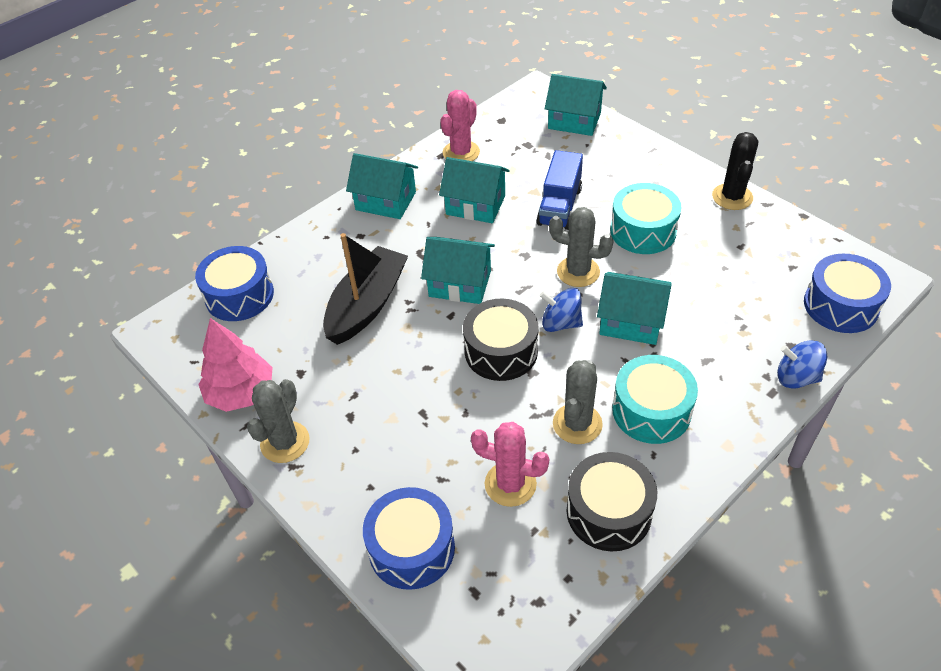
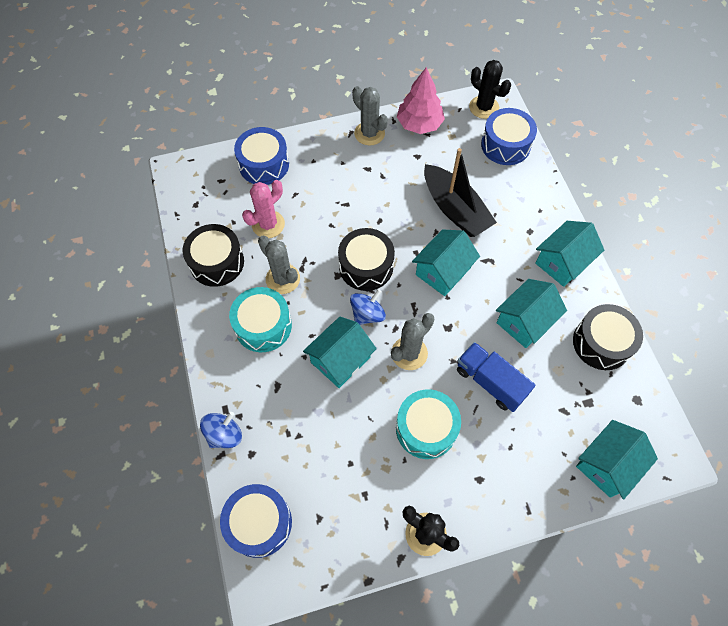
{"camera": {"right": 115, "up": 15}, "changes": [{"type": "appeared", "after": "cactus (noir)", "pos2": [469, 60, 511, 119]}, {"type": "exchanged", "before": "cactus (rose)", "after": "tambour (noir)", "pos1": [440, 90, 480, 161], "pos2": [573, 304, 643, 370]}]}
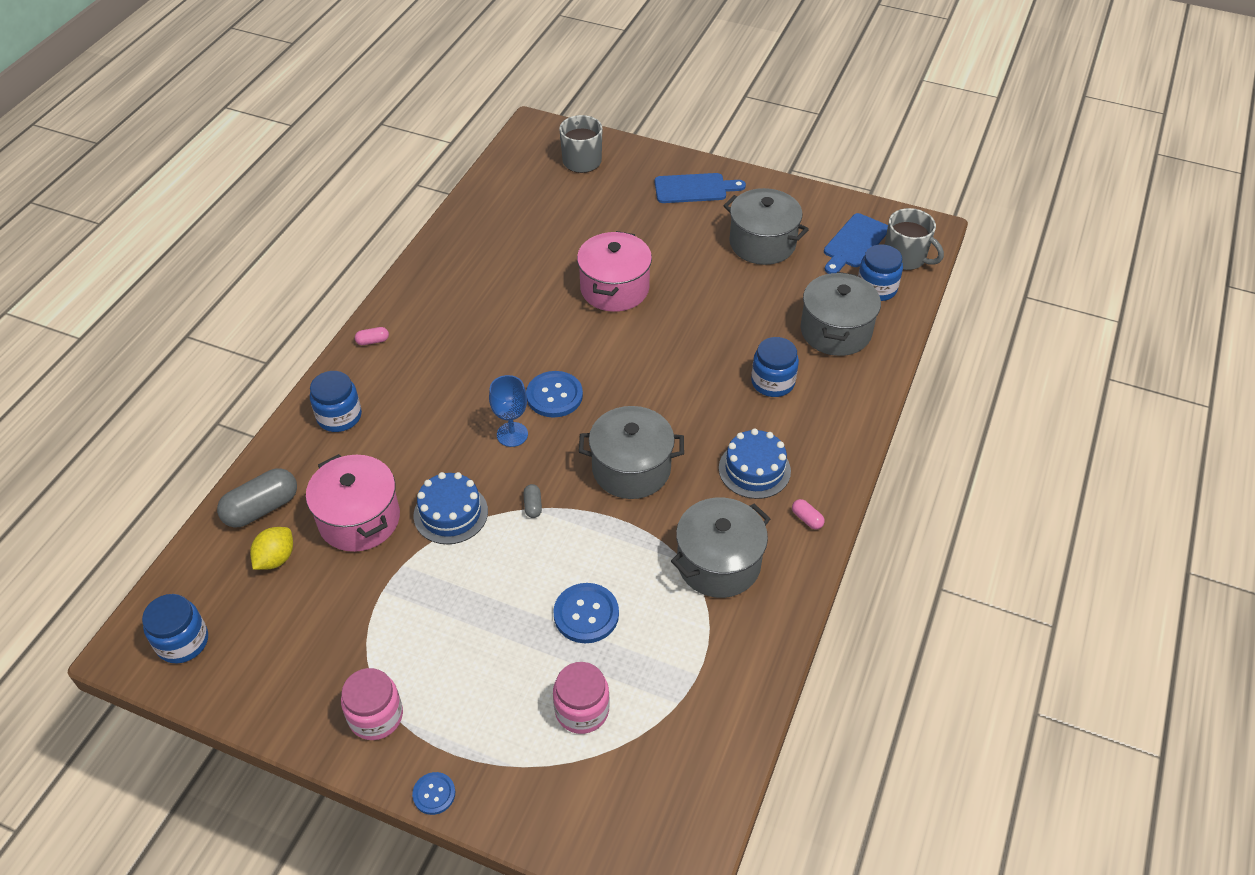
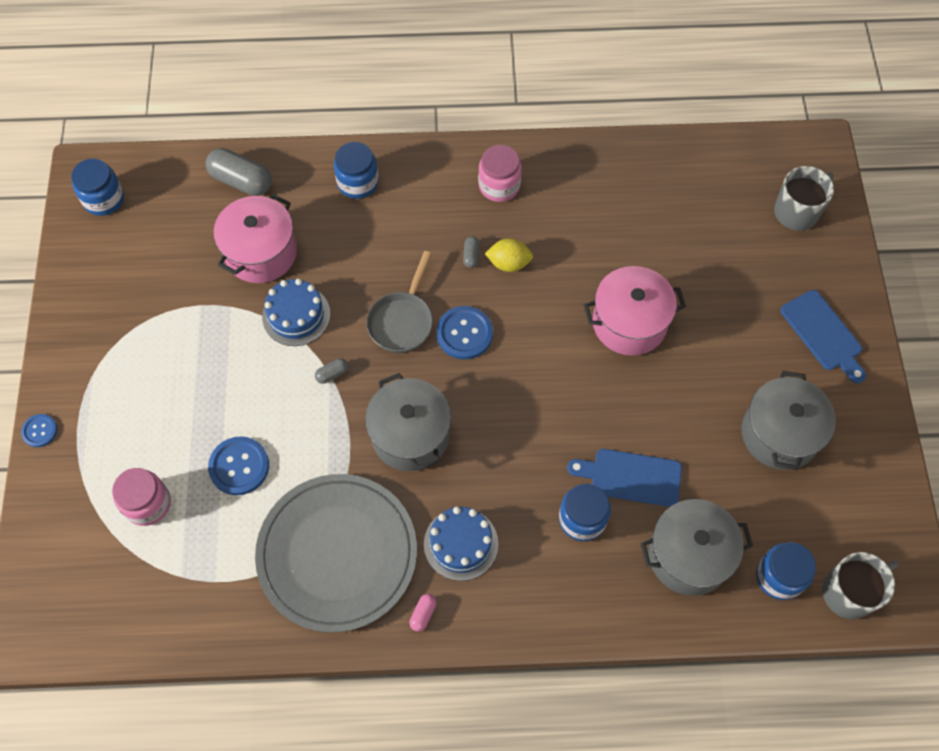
{"camera": {"right": 65, "up": 15}, "changes": [{"type": "exchanged", "before": "marmite (gris)", "after": "assiette (gris)", "pos1": [671, 497, 770, 598], "pos2": [255, 474, 417, 632]}, {"type": "exchanged", "before": "verre à pied (bleu)", "after": "poêle (gris)", "pos1": [489, 375, 528, 447], "pos2": [366, 251, 433, 353]}, {"type": "appeared", "after": "gélule (gris)", "pos2": [463, 236, 480, 268]}, {"type": "relocated", "before": "bocal (rose)", "pos1": [341, 668, 403, 740], "pos2": [478, 145, 522, 202]}, {"type": "relocated", "before": "citron (jaune)", "pos1": [250, 527, 293, 570], "pos2": [485, 238, 533, 272]}, {"type": "relocated", "before": "planche à découper (bleu)", "pos1": [824, 213, 888, 274], "pos2": [567, 449, 682, 507]}, {"type": "spun", "before": "tasse (gris)", "pos1": [885, 208, 944, 270], "pos2": [822, 552, 899, 619], "turn": -135}, {"type": "missing", "before": "gélule (rose)", "pos1": [355, 327, 389, 345]}]}
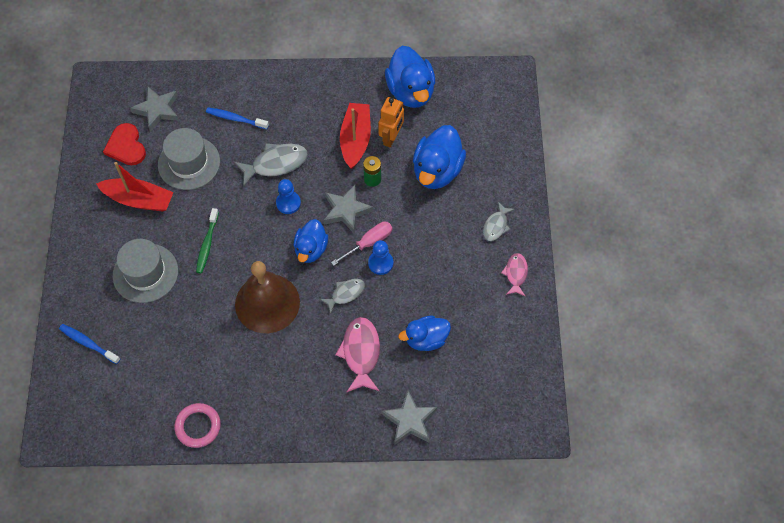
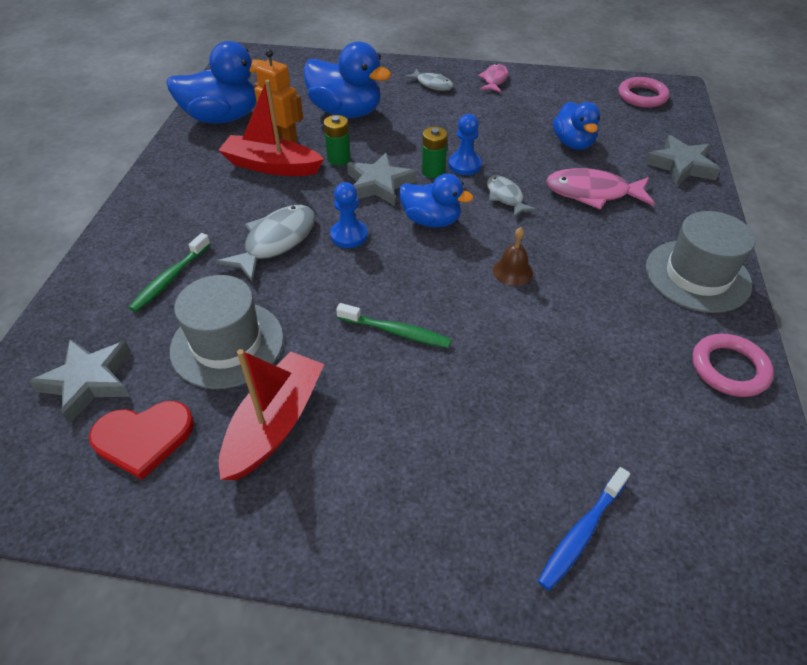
{"camera": {"right": -80, "up": -15}, "changes": [{"type": "colour", "before": "brosse à dents (bleu)", "after": "brosse à dents (vert)", "pos1": [206, 108, 269, 129], "pos2": [129, 233, 211, 312]}, {"type": "spun", "before": "poisson (gris)", "pos1": [234, 143, 308, 187], "pos2": [216, 205, 316, 282], "turn": 45}, {"type": "exchanged", "before": "tournevis (rose)", "after": "pile (vert)", "pos1": [331, 221, 392, 266], "pos2": [422, 127, 448, 178]}, {"type": "spun", "before": "poisson (rose)", "pos1": [501, 253, 528, 296], "pos2": [478, 64, 508, 93], "turn": 90}, {"type": "size", "before": "cloche (marron)", "pos1": [235, 261, 300, 333], "pos2": [493, 227, 533, 286], "scale": 0.41}, {"type": "appeared", "after": "anneau (rose)", "pos2": [619, 77, 669, 108]}, {"type": "relocated", "before": "chapeau (gris)", "pos1": [113, 239, 178, 303], "pos2": [646, 211, 755, 313]}]}
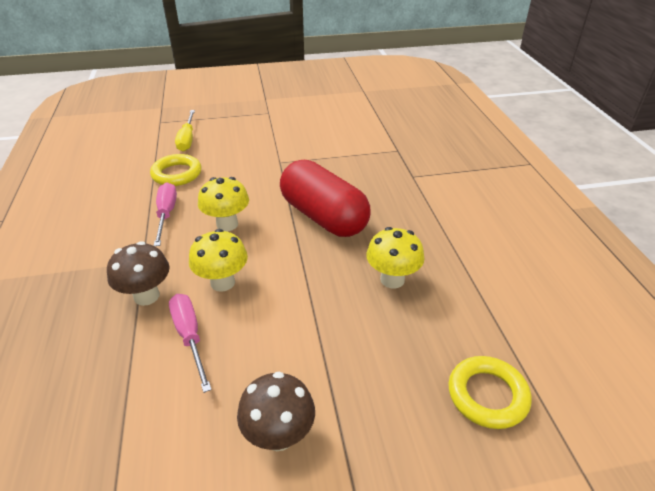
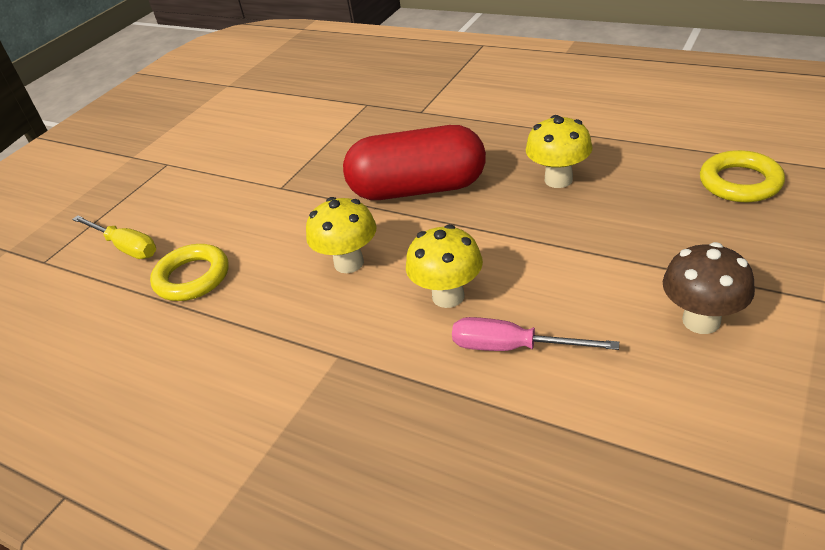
{"camera": {"right": -45, "up": 0}, "changes": [{"type": "missing", "before": "champignon (marron)", "pos1": [107, 241, 170, 306]}, {"type": "missing", "before": "tournevis (rose)", "pos1": [154, 182, 177, 246]}]}
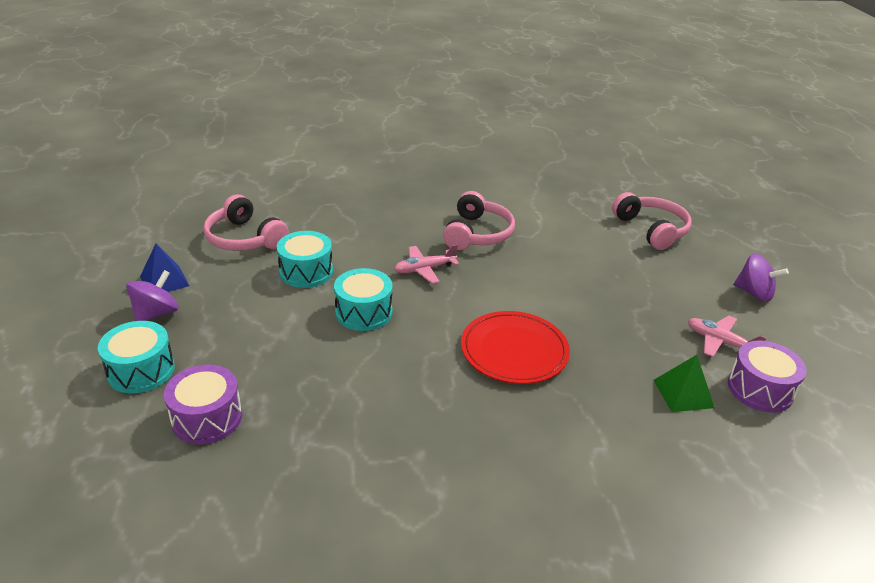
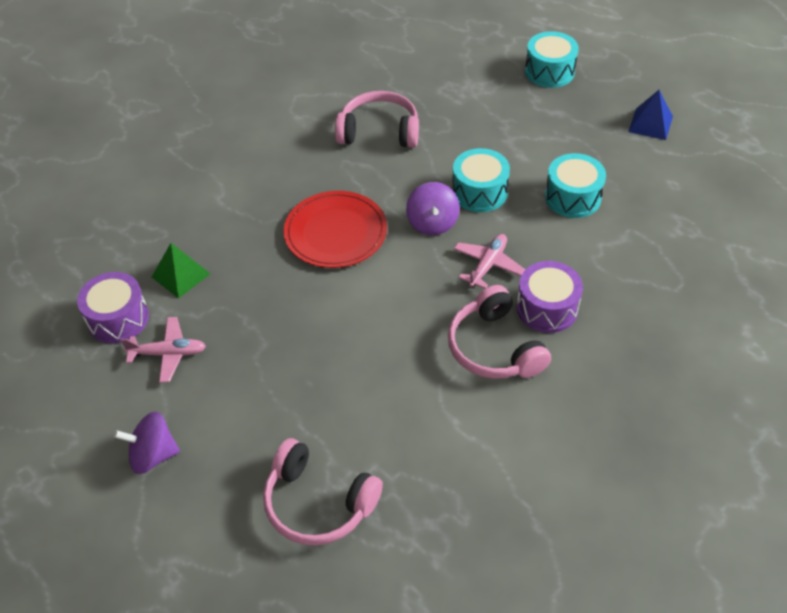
{"camera": {"right": 145, "up": 15}, "changes": [{"type": "relocated", "before": "casque audio (rose)", "pos1": [203, 195, 289, 251], "pos2": [335, 91, 419, 148]}, {"type": "relocated", "before": "toupie (violet)", "pos1": [126, 270, 178, 321], "pos2": [406, 182, 460, 235]}, {"type": "relocated", "before": "tambour (violet)", "pos1": [164, 364, 242, 445], "pos2": [517, 261, 583, 333]}]}
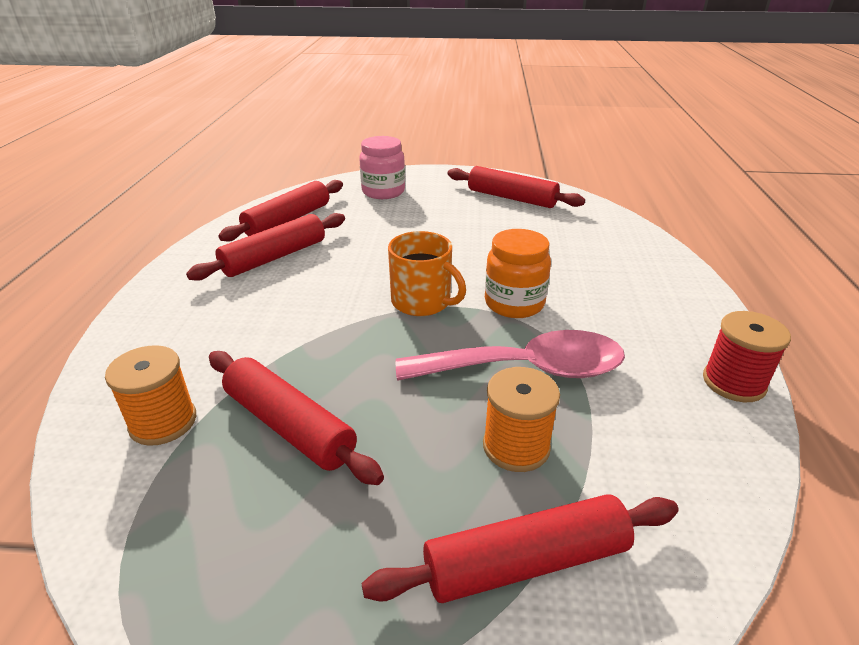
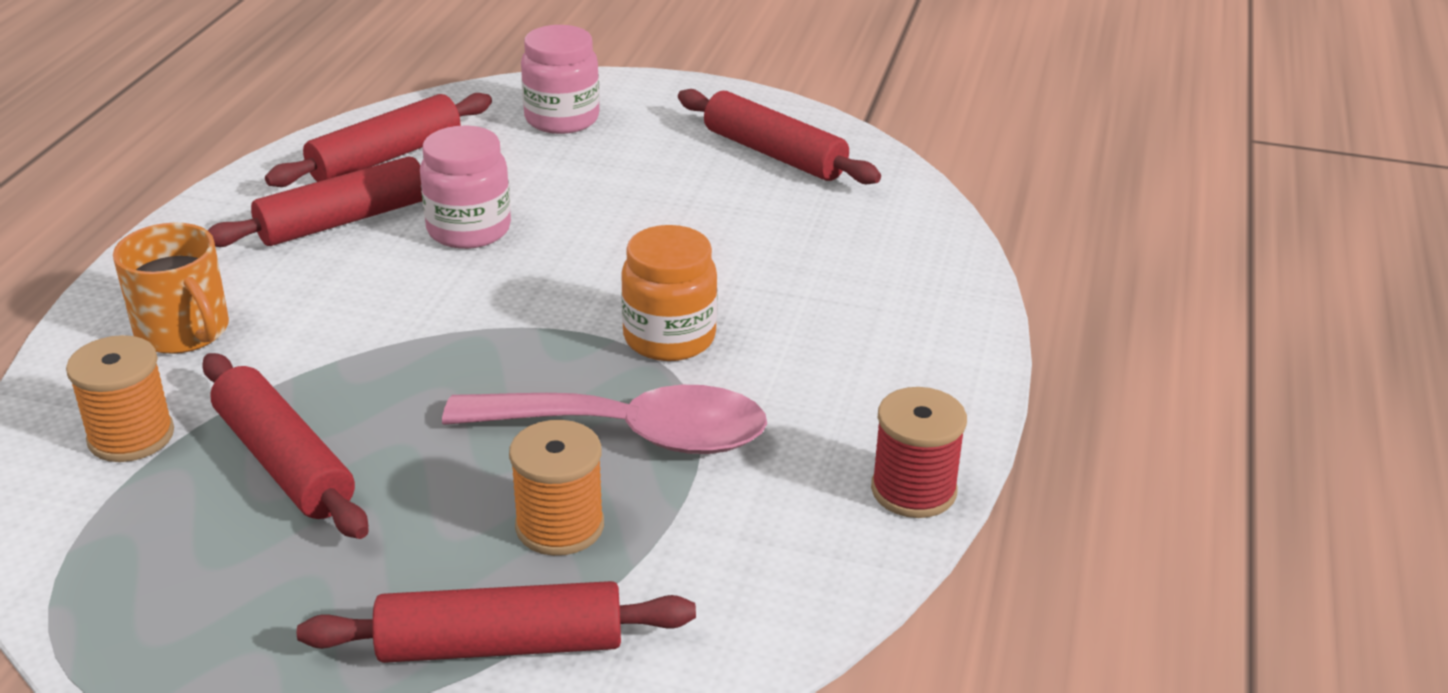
{"camera": {"right": 10, "up": 0}, "changes": [{"type": "relocated", "before": "tasse (orange)", "pos1": [388, 231, 466, 316], "pos2": [113, 222, 229, 354]}, {"type": "appeared", "after": "bocal (rose)", "pos2": [420, 125, 511, 249]}]}
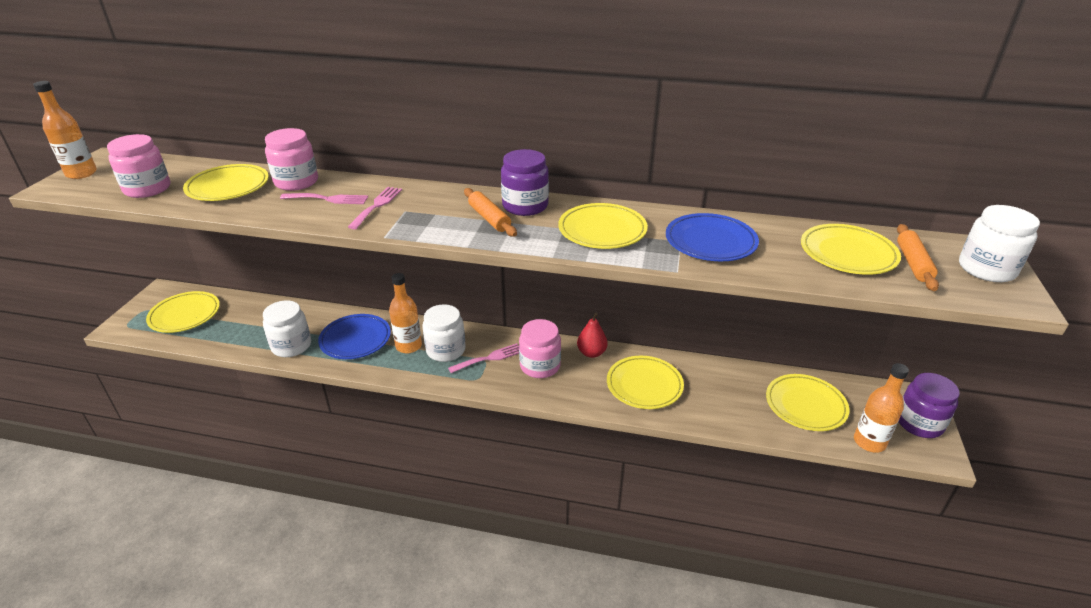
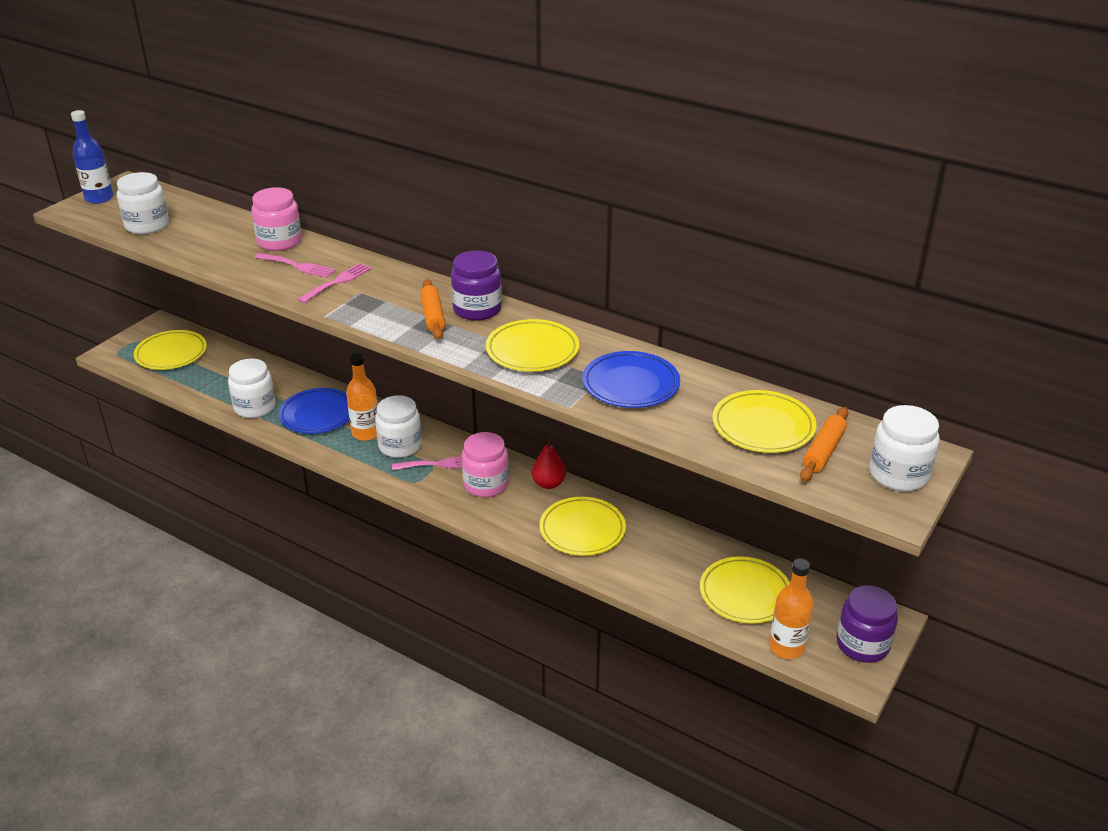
{"camera": {"right": 20, "up": 0}, "changes": [{"type": "colour", "before": "bouteille (orange)", "after": "bouteille (bleu)", "pos1": [33, 81, 97, 179], "pos2": [71, 110, 113, 204]}, {"type": "colour", "before": "bocal (rose)", "after": "bocal (blanc)", "pos1": [107, 134, 170, 198], "pos2": [117, 172, 169, 234]}, {"type": "missing", "before": "assiette (jaune)", "pos1": [183, 164, 269, 201]}]}
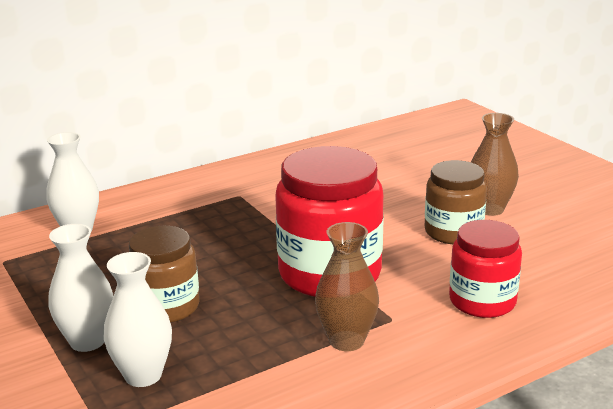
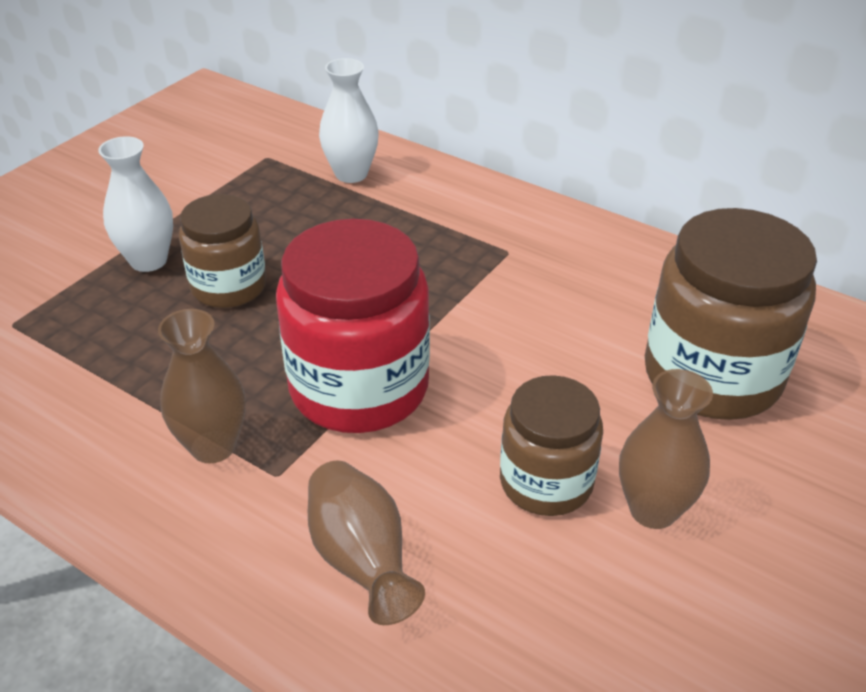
{"camera": {"right": 65, "up": 15}, "changes": [{"type": "exchanged", "before": "bocal (rouge)", "after": "vase (marron)", "pos1": [449, 220, 522, 318], "pos2": [308, 461, 425, 625]}, {"type": "appeared", "after": "bocal (marron)", "pos2": [645, 208, 817, 420]}, {"type": "missing", "before": "vase (blanc)", "pos1": [104, 252, 172, 387]}]}
